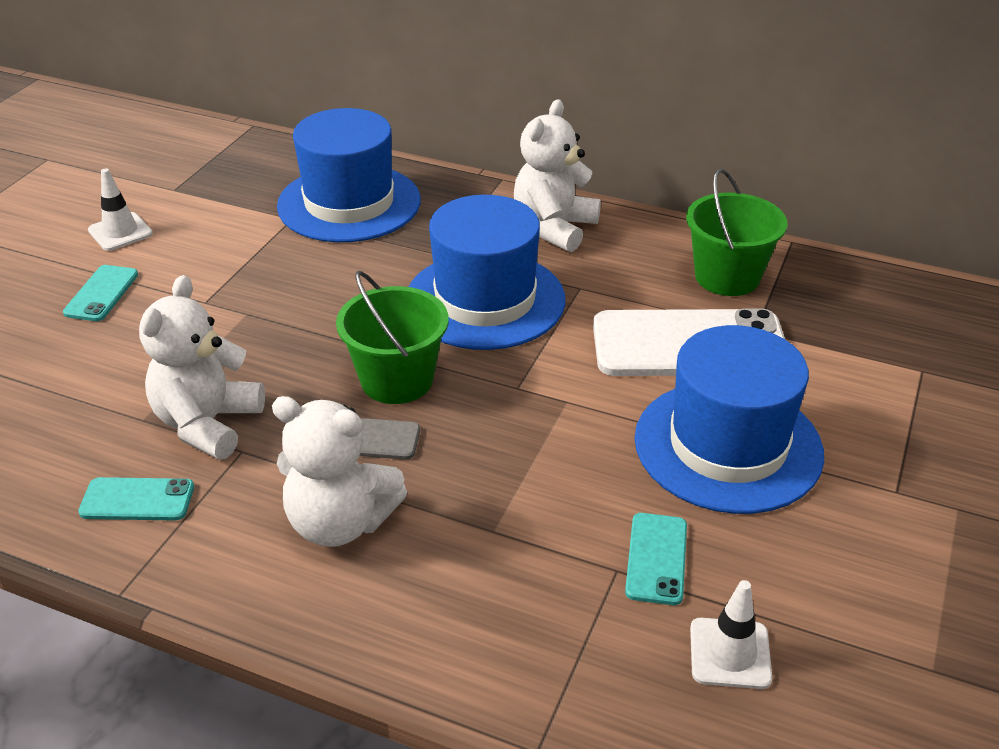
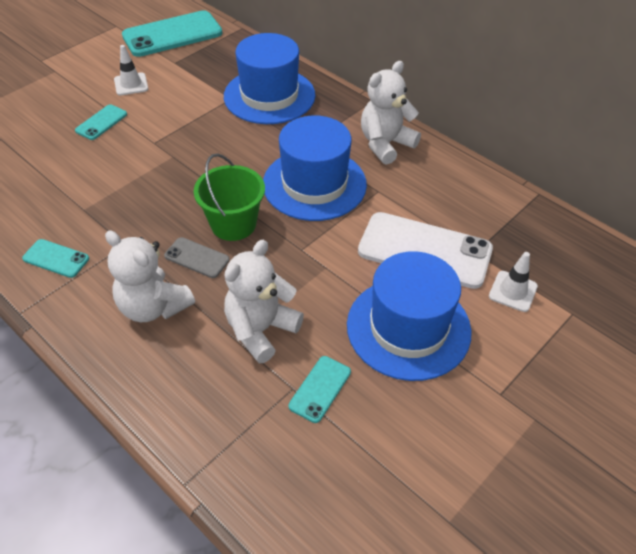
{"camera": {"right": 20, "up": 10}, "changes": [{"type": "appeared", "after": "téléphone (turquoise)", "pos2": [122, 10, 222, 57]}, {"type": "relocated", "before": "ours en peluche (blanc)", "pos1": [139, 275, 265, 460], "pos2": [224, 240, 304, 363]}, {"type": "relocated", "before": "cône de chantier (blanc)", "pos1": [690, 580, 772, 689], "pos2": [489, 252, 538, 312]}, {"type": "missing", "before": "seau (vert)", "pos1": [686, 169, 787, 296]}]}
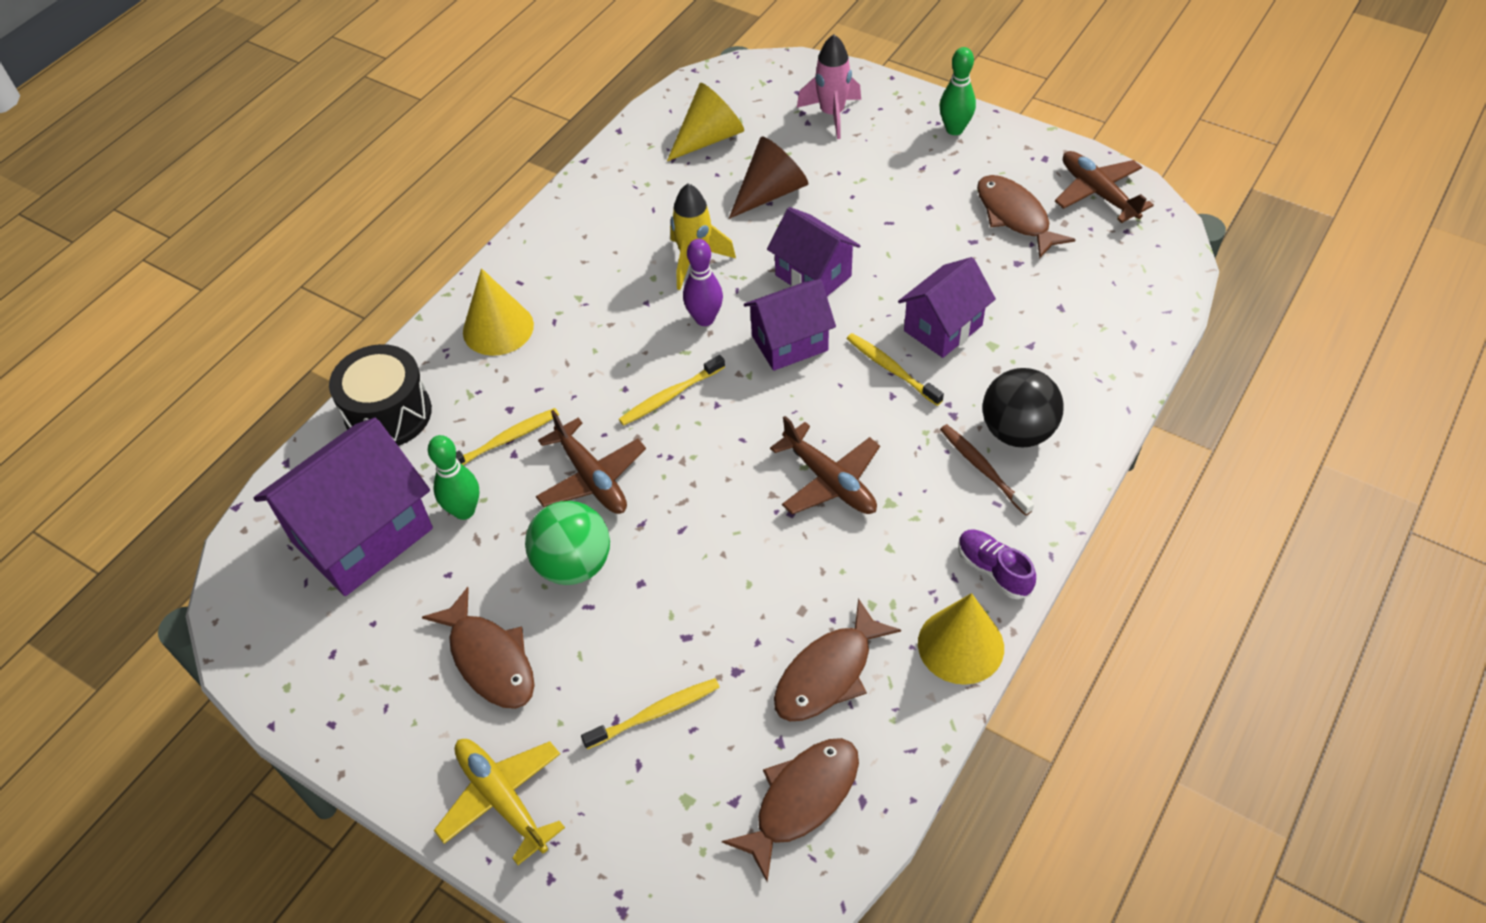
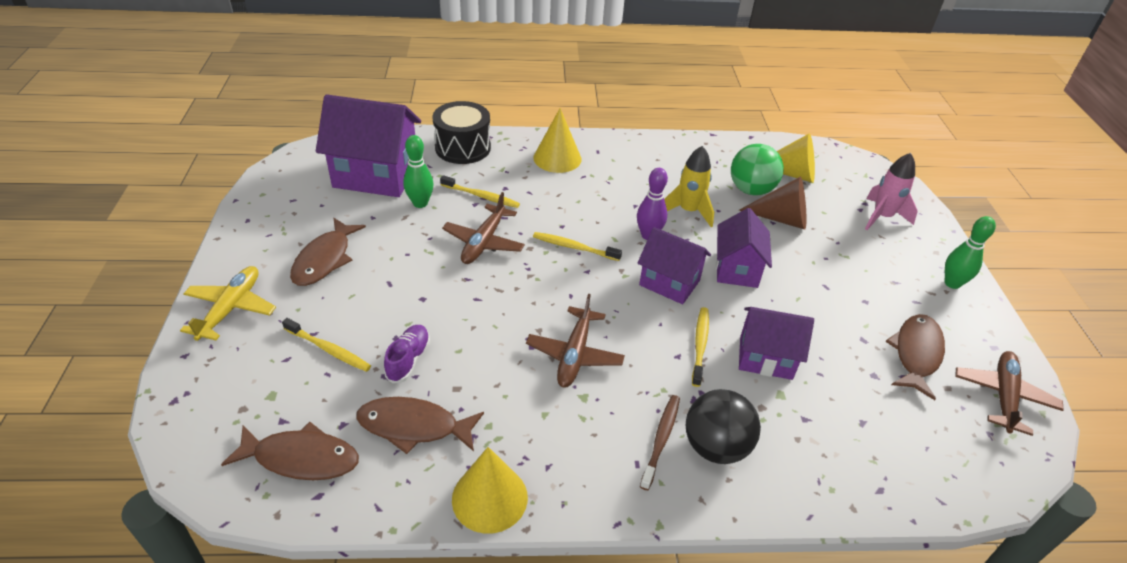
{"camera": {"right": 50, "up": -10}, "changes": [{"type": "relocated", "before": "chaussure (violet)", "pos1": [958, 530, 1036, 599], "pos2": [384, 325, 430, 383]}, {"type": "relocated", "before": "balle (vert)", "pos1": [525, 501, 610, 585], "pos2": [731, 144, 784, 195]}]}
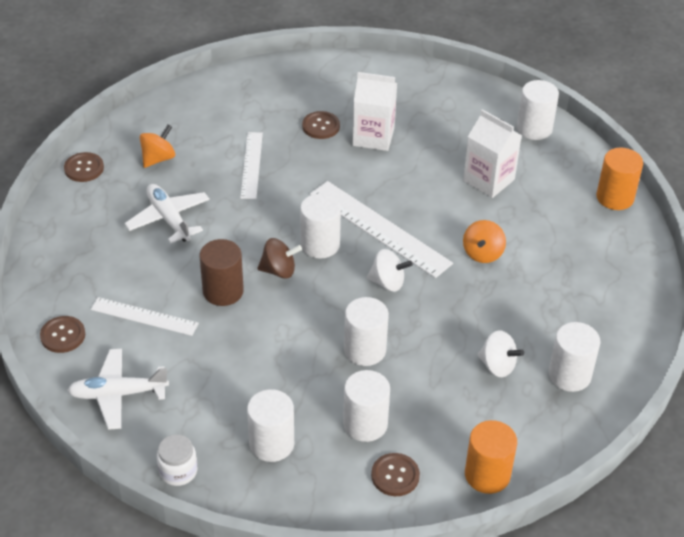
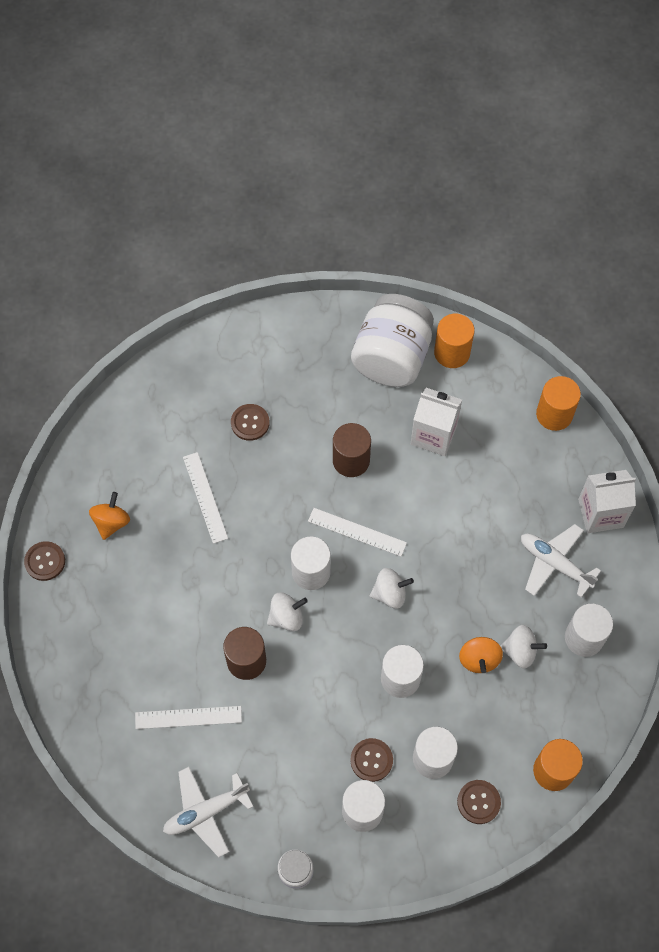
{"camera": {"right": -20, "up": 20}, "changes": [{"type": "colour", "before": "toupie (marron)", "after": "toupie (blanc)", "pos1": [257, 238, 302, 279], "pos2": [267, 592, 308, 631]}, {"type": "size", "before": "règle (blanc)", "pos1": [310, 181, 453, 278], "pos2": [308, 508, 407, 556], "scale": 0.61}, {"type": "appeared", "after": "cylindre (marron)", "pos2": [333, 423, 371, 477]}, {"type": "relocated", "before": "bouton (marron)", "pos1": [40, 316, 85, 353], "pos2": [350, 738, 393, 782]}, {"type": "appeared", "after": "bocal (blanc)", "pos2": [351, 294, 434, 387]}, {"type": "colour", "before": "cylindre (blanc)", "after": "cylindre (orange)", "pos1": [517, 80, 559, 140], "pos2": [434, 314, 475, 368]}, {"type": "relocated", "before": "toupie (orange)", "pos1": [463, 220, 506, 263], "pos2": [459, 637, 503, 673]}, {"type": "relocated", "before": "avion (blanc)", "pos1": [125, 184, 210, 243], "pos2": [521, 524, 601, 598]}, {"type": "relocated", "before": "brique de lait (blanc)", "pos1": [353, 72, 397, 151], "pos2": [578, 470, 636, 533]}]}
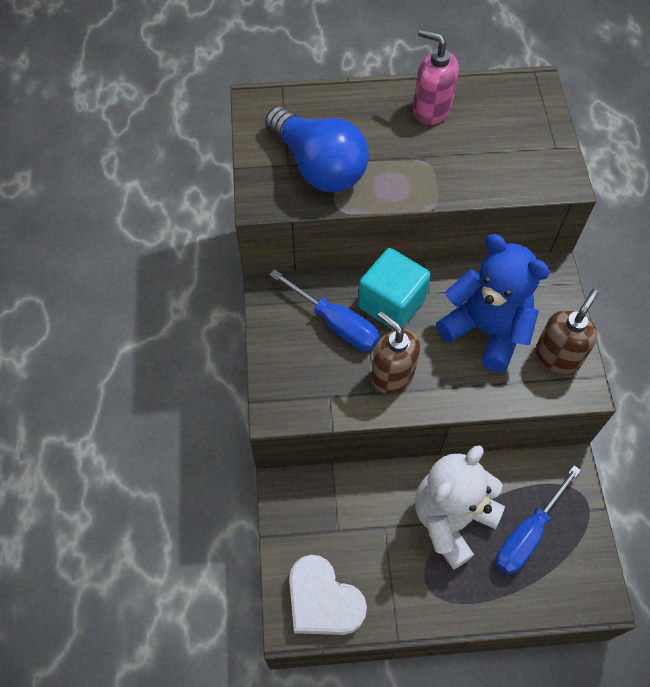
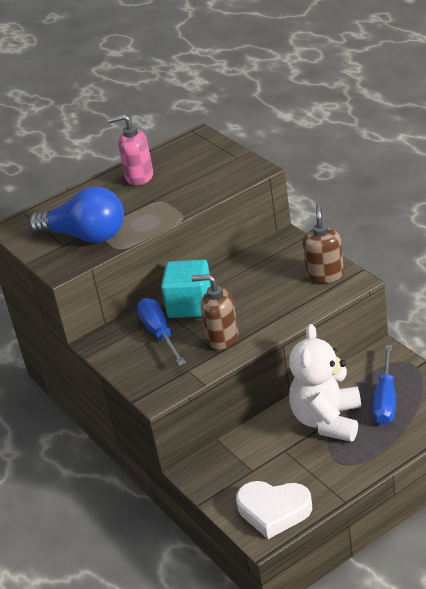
{"camera": {"right": -25, "up": -25}, "changes": [{"type": "spun", "before": "tournevis (bleu)", "pos1": [269, 269, 380, 351], "pos2": [137, 298, 186, 366], "turn": -120}, {"type": "missing", "before": "ours en peluche (bleu)", "pos1": [436, 234, 550, 372]}]}
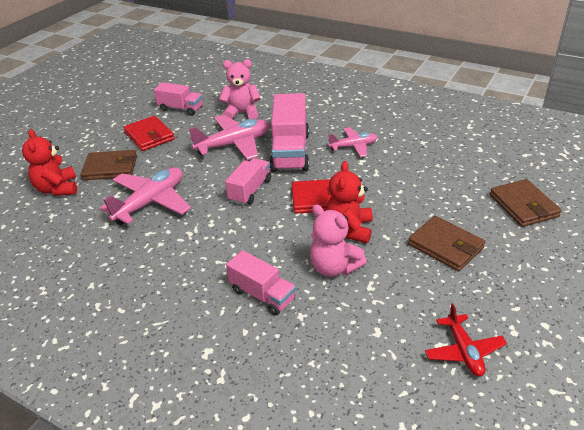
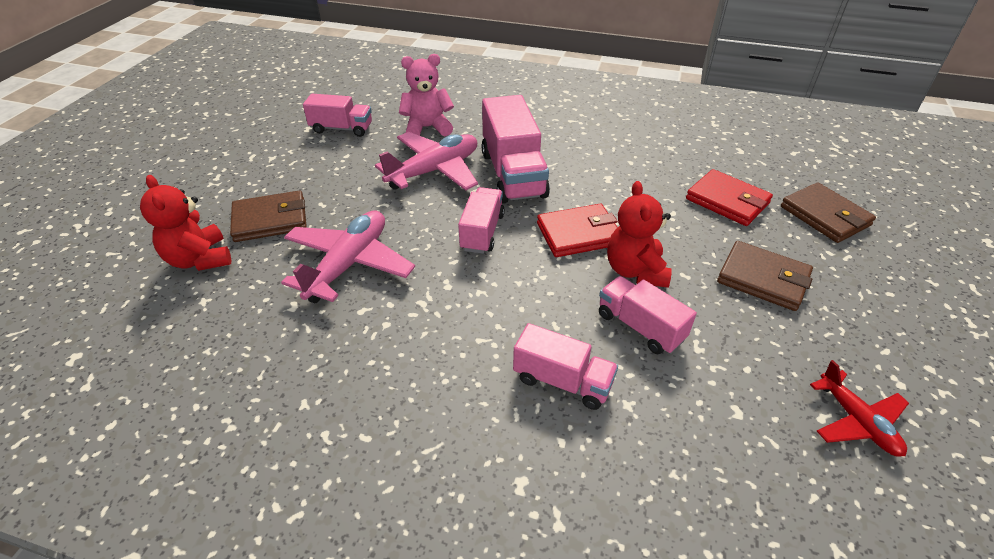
{"camera": {"right": -15, "up": 5}, "changes": [{"type": "exchanged", "before": "ours en peluche (rose)", "after": "camion (rose)", "pos1": [310, 205, 367, 277], "pos2": [599, 276, 697, 354]}, {"type": "relocated", "before": "portefeuille (rouge)", "pos1": [123, 116, 175, 151], "pos2": [686, 169, 773, 226]}, {"type": "missing", "before": "avion (rose)", "pos1": [328, 127, 377, 157]}]}
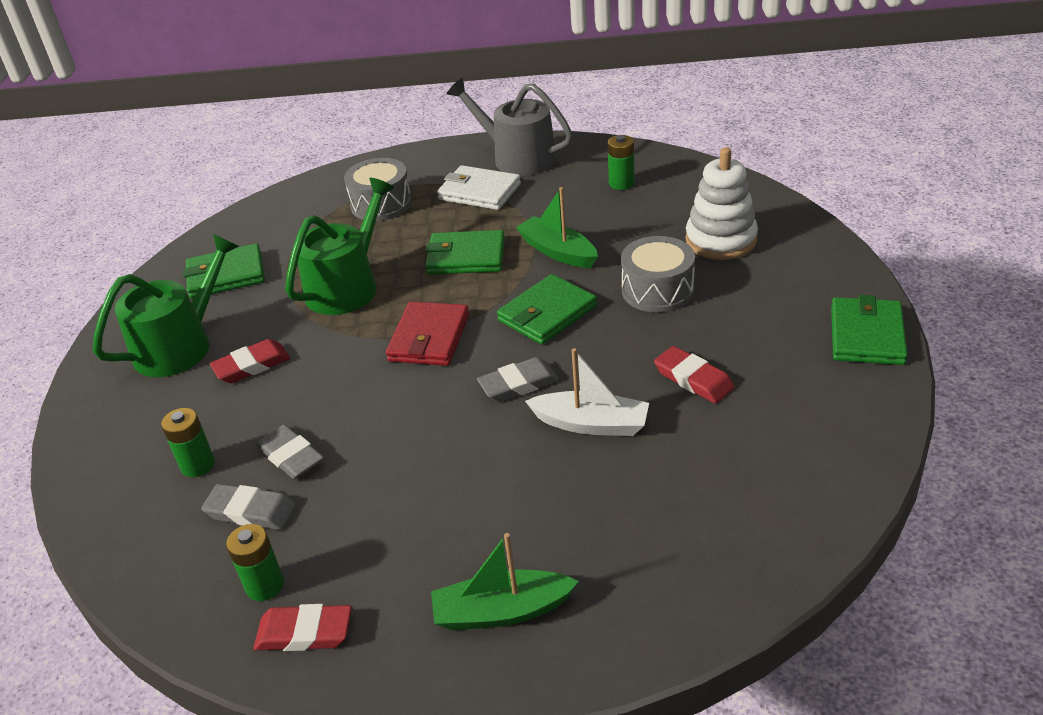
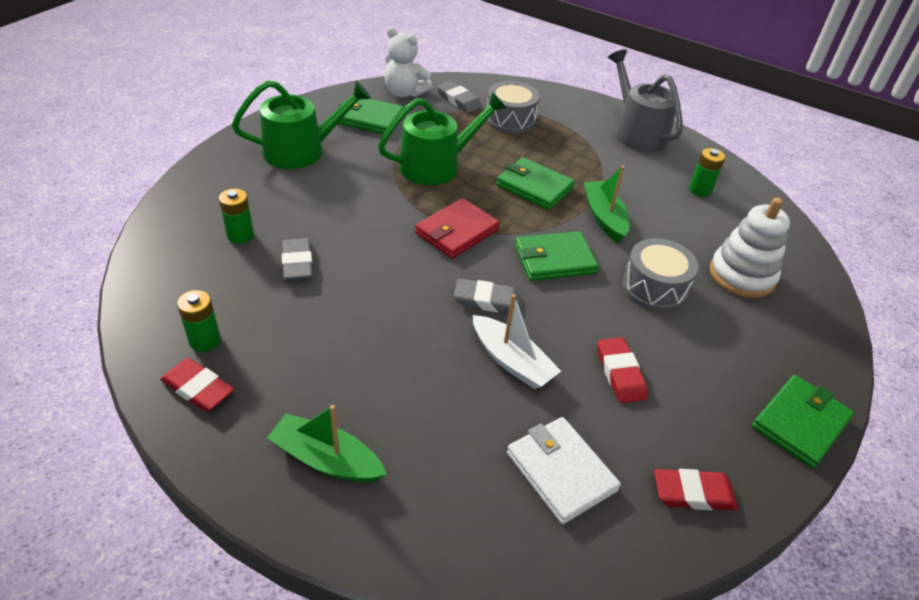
{"camera": {"right": 25, "up": 5}, "changes": [{"type": "appeared", "after": "ours en peluche (blanc)", "pos2": [384, 27, 433, 97]}, {"type": "relocated", "before": "gomme (gris)", "pos1": [201, 484, 296, 530], "pos2": [437, 81, 482, 113]}, {"type": "relocated", "before": "portefeuille (blanc)", "pos1": [437, 165, 521, 210], "pos2": [507, 417, 621, 524]}, {"type": "relocated", "before": "gomme (rouge)", "pos1": [210, 339, 290, 383], "pos2": [654, 469, 738, 510]}]}
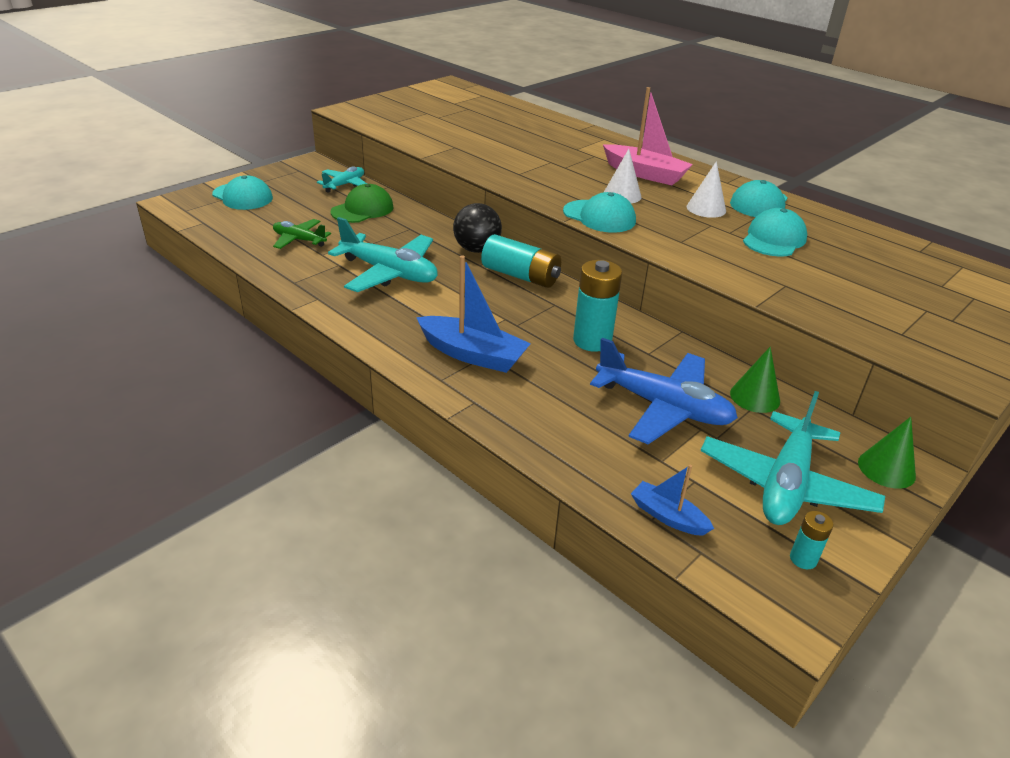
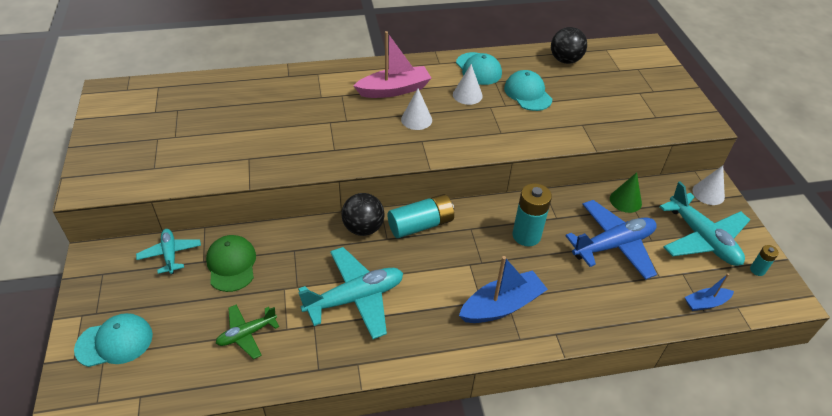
{"camera": {"right": -55, "up": 10}, "changes": [{"type": "appeared", "after": "balle (noir)", "pos2": [551, 27, 587, 64]}, {"type": "colour", "before": "cône (vert)", "after": "cône (blanc)", "pos1": [858, 417, 916, 489], "pos2": [692, 166, 725, 205]}, {"type": "missing", "before": "casquette (turquoise)", "pos1": [563, 192, 636, 233]}]}
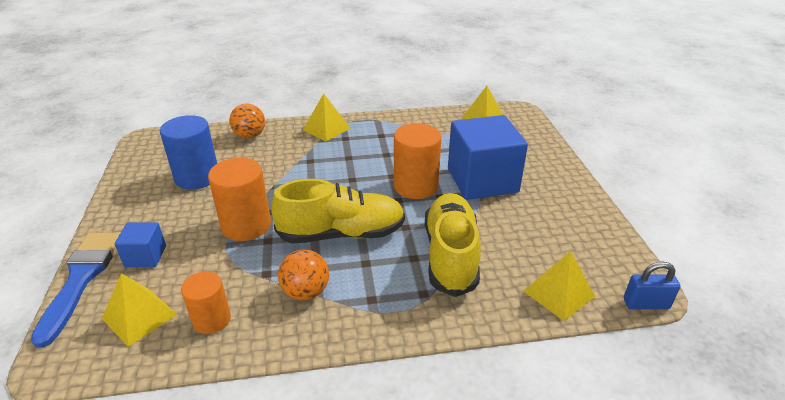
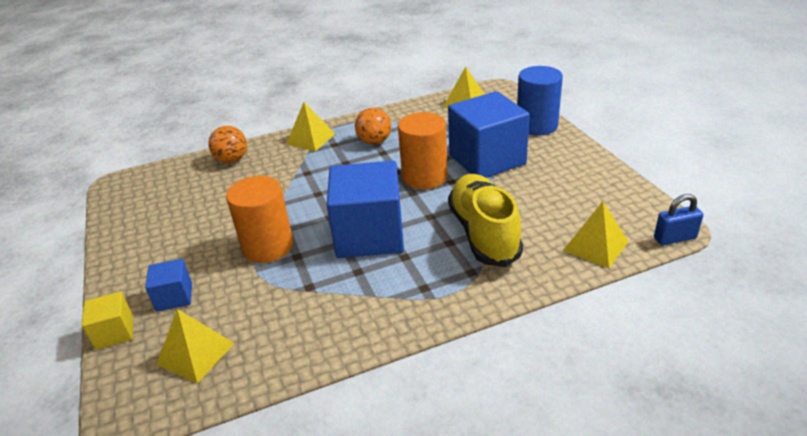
{"camera": {"right": -10, "up": 0}, "changes": [{"type": "exchanged", "before": "pinceau (bleu)", "after": "cube (jaune)", "pos1": [31, 233, 120, 348], "pos2": [82, 292, 133, 350]}, {"type": "exchanged", "before": "chaussure (jaune)", "after": "cube (bleu)", "pos1": [271, 179, 405, 243], "pos2": [327, 161, 404, 258]}, {"type": "relocated", "before": "balle (orange)", "pos1": [278, 249, 329, 300], "pos2": [355, 108, 391, 145]}, {"type": "relocated", "before": "cylindre (bleu)", "pos1": [160, 115, 217, 190], "pos2": [517, 66, 563, 136]}, {"type": "missing", "before": "cylindre (orange)", "pos1": [181, 271, 231, 334]}]}
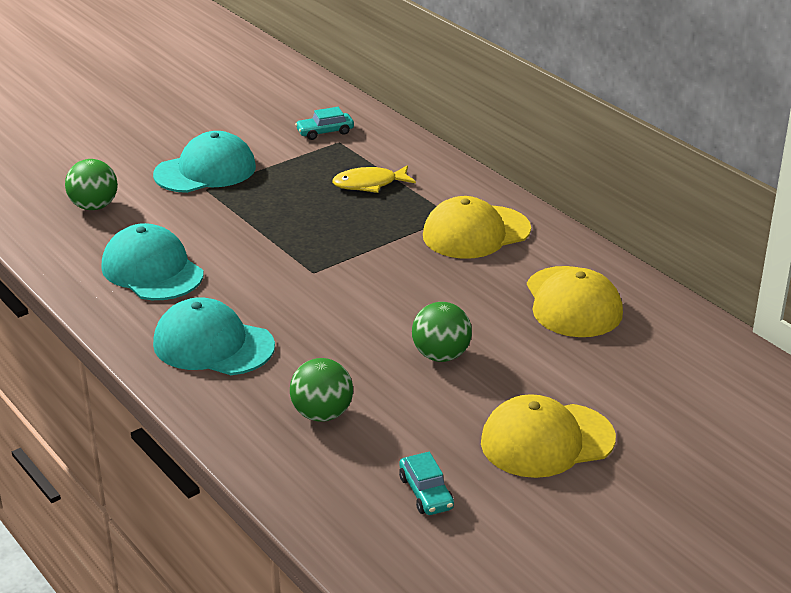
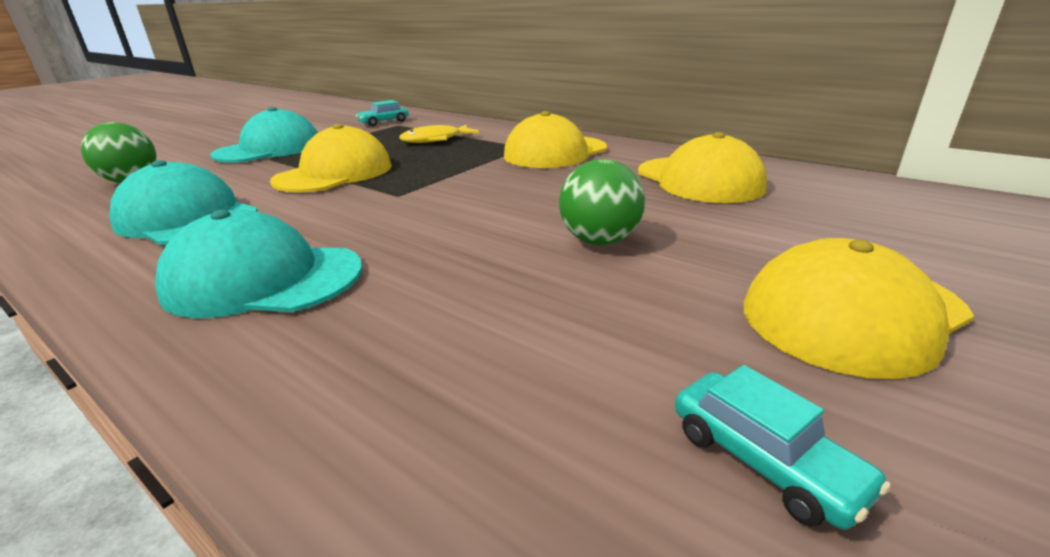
{"camera": {"right": -15, "up": -5}, "changes": [{"type": "appeared", "after": "casquette (jaune)", "pos2": [270, 124, 392, 193]}, {"type": "missing", "before": "balle (vert)", "pos1": [290, 358, 353, 422]}]}
